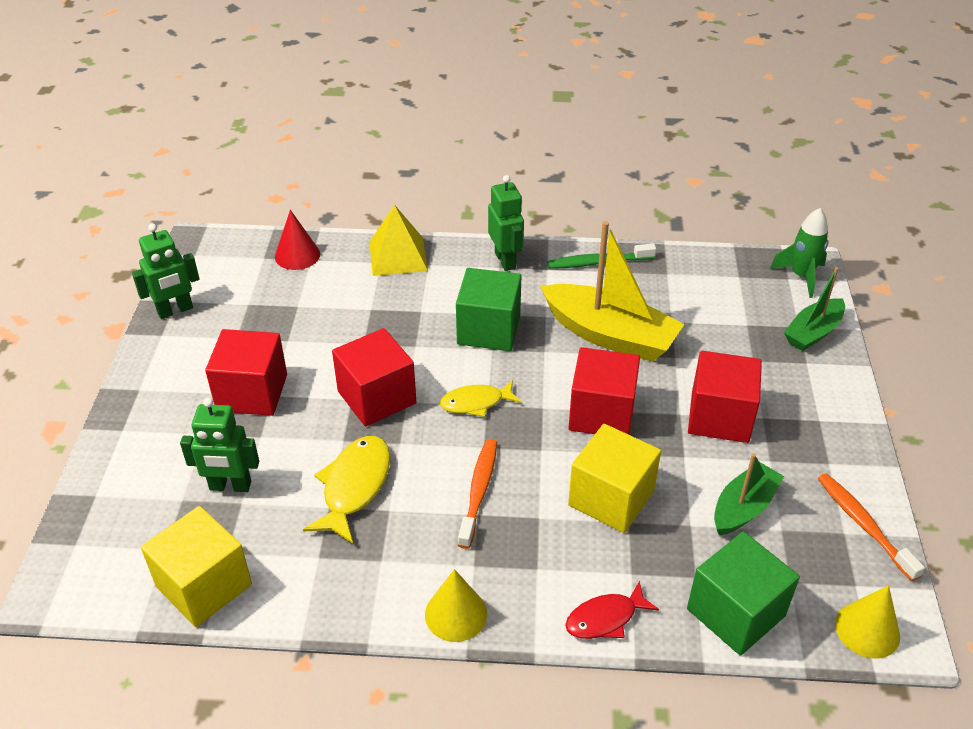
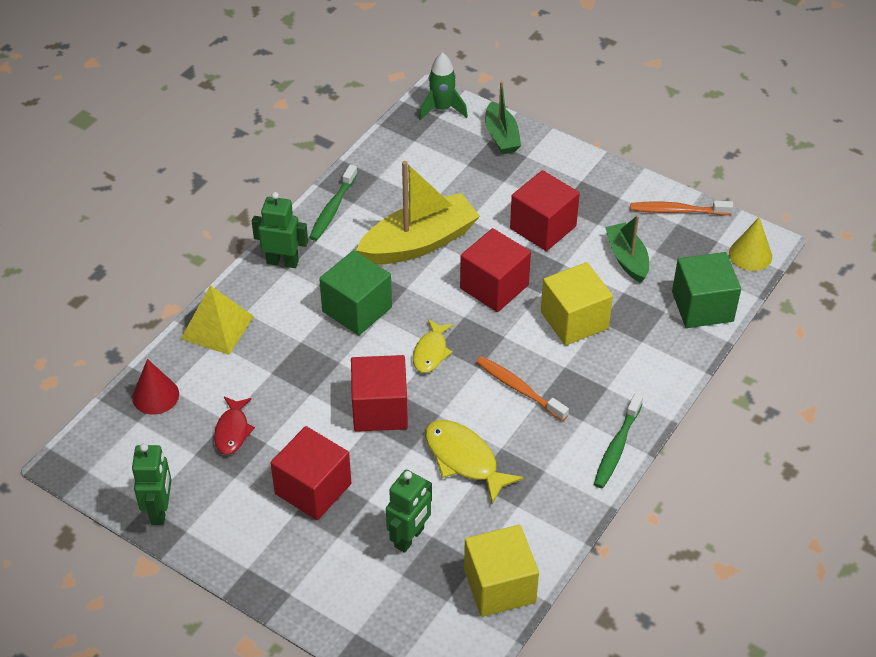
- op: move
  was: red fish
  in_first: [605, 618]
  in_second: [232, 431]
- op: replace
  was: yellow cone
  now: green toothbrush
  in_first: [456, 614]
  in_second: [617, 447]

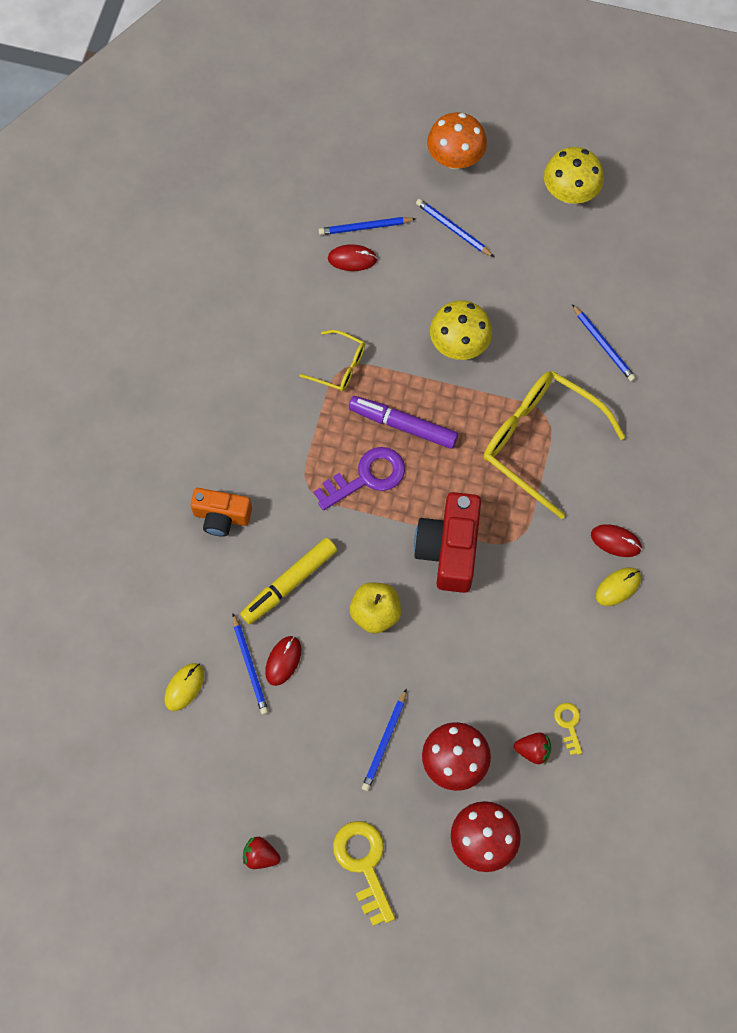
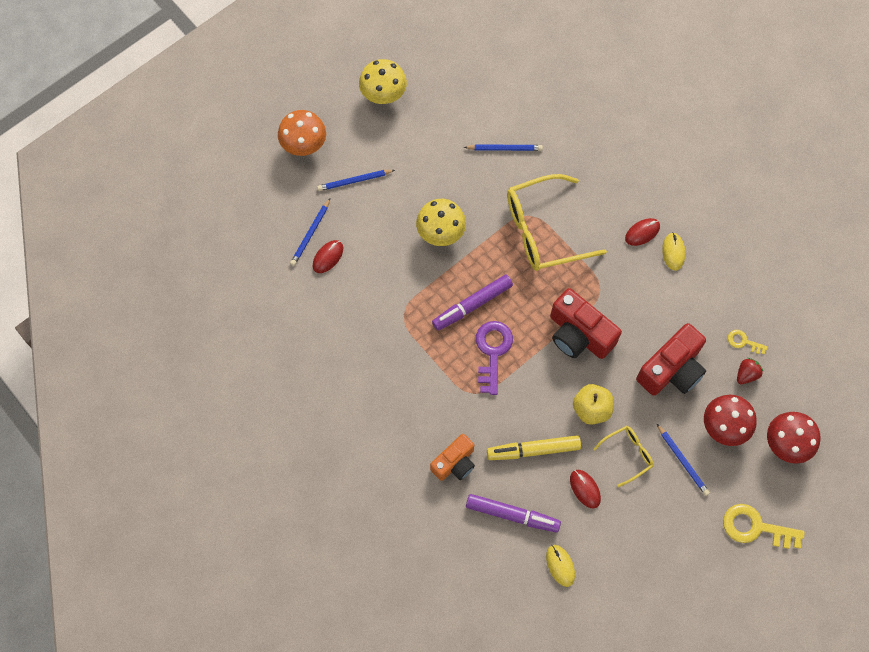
- op: delete
  was: blue pencil
  in_first: [249, 666]
- op: delete
  was: red strawberry
  in_first: [260, 855]
- op: insert
  now: purple marker
  in_second: [512, 515]
- op: insert
  now: red camera
  in_second: [671, 369]
- op: move
  was: yellow glasses
  in_first: [339, 366]
  in_second: [627, 455]
- op: rotate
  was: yellow marker
  in_first: [289, 584]
  in_second: [533, 450]
  clockwise: 90

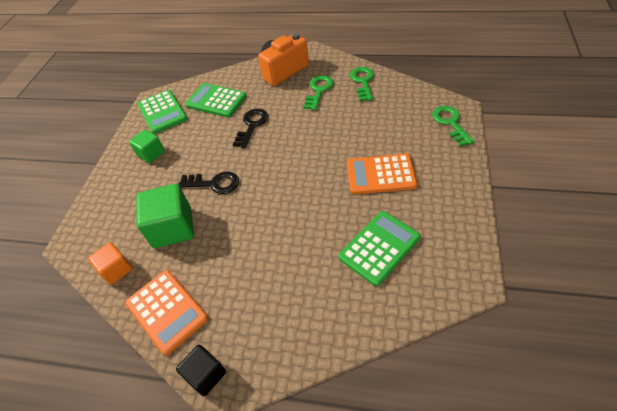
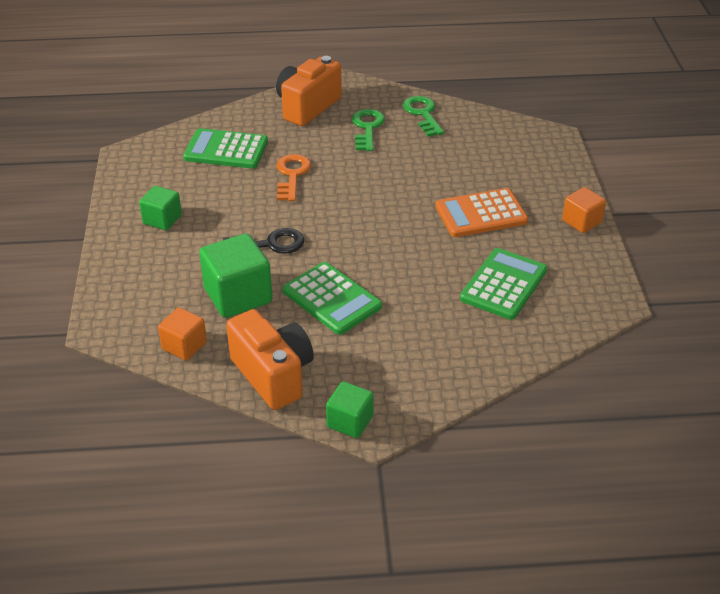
- op: delete
  was: green key
  in_first: [450, 123]
- op: insert
  now: orange cube
  in_second: [581, 221]
- op: move
  was: green calculator
  in_first: [162, 112]
  in_second: [331, 299]
- op: replace
  was: orange calculator
  now: orange camera
  in_first: [166, 311]
  in_second: [273, 375]
- op: recolor
  was: black cube
  now: green cube
  in_first: [206, 374]
  in_second: [350, 422]
- op: recolor
  was: black key
  now: orange key
  in_first: [252, 125]
  in_second: [292, 175]

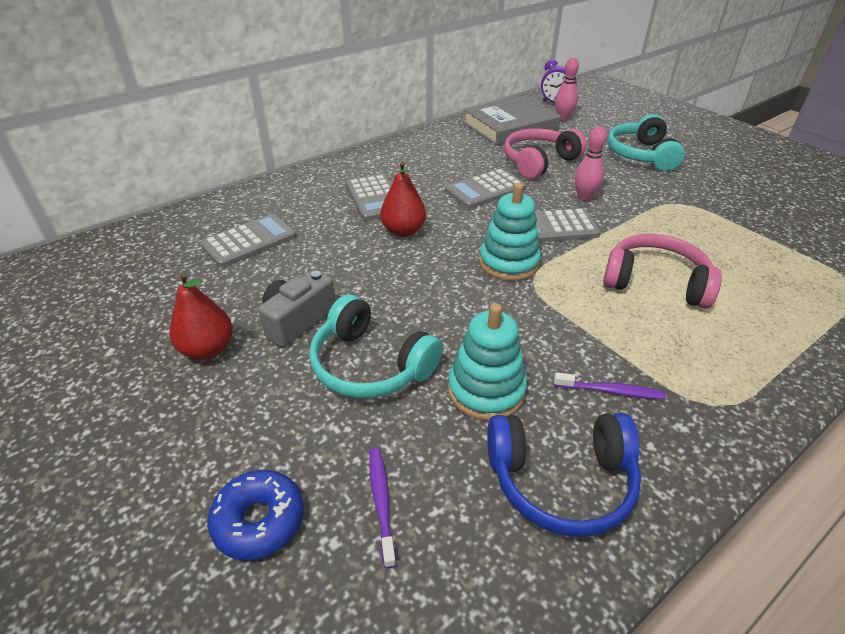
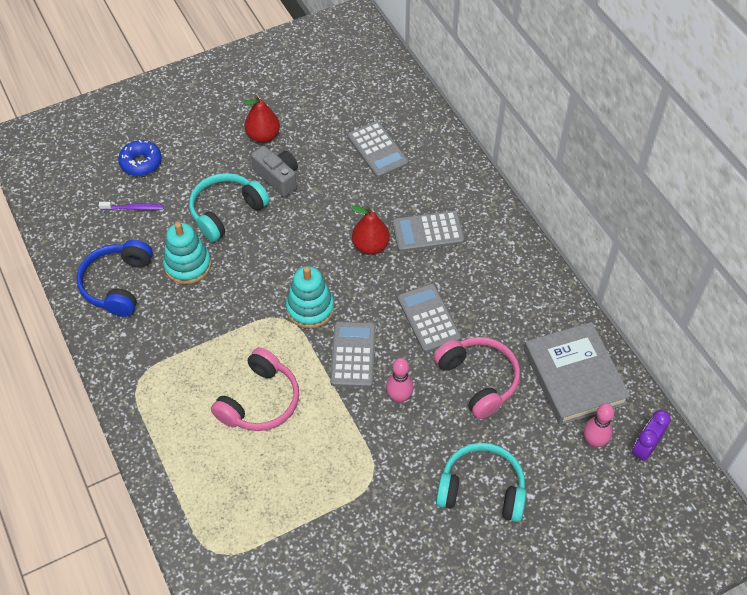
- op: delete
  was: purple toothbrush
  in_first: [610, 391]

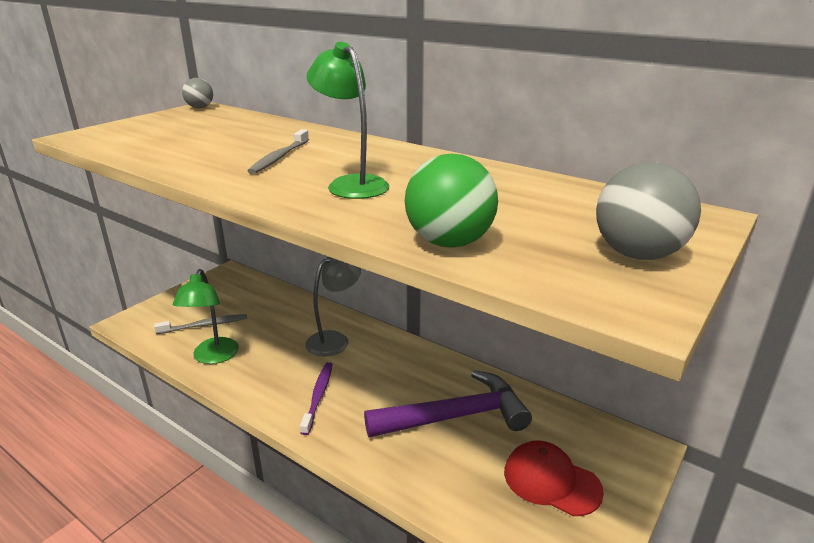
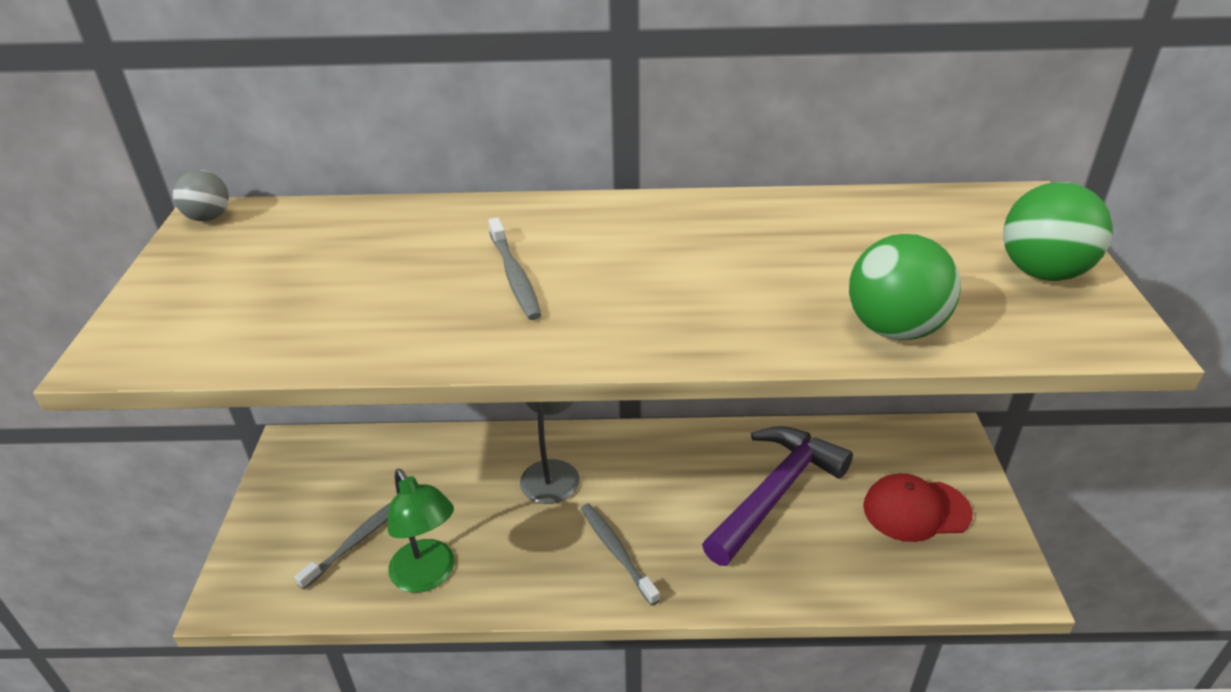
- op: delete
  was: green lamp
  in_first: [351, 184]
- op: recolor
  was: purple toothbrush
  now: grey toothbrush
  in_first: [318, 396]
  in_second: [616, 551]
- op: recolor
  was: grey ball
  now: green ball
  in_first: [637, 254]
  in_second: [1042, 272]

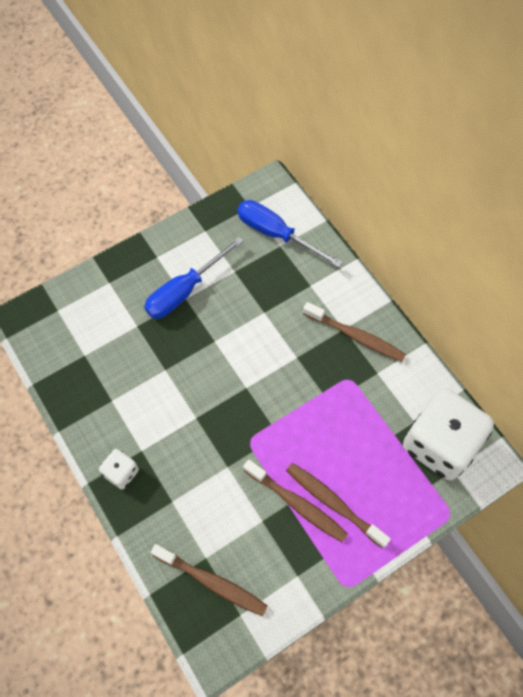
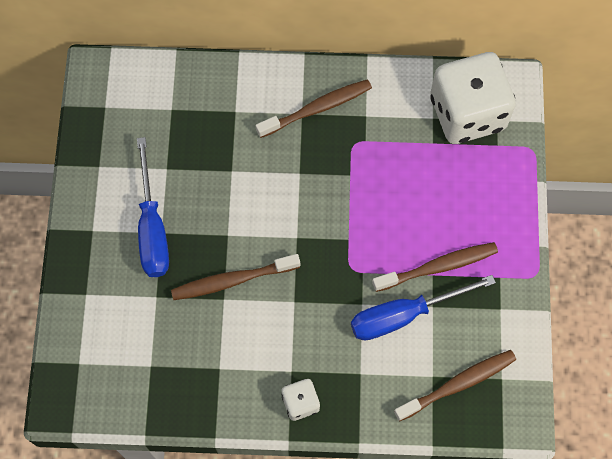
- op: move
  was: blue screwdriver
  in_first: [276, 234]
  in_second: [404, 315]
- op: move
  was: brown toothbrush
  in_first: [334, 503]
  in_second: [233, 280]

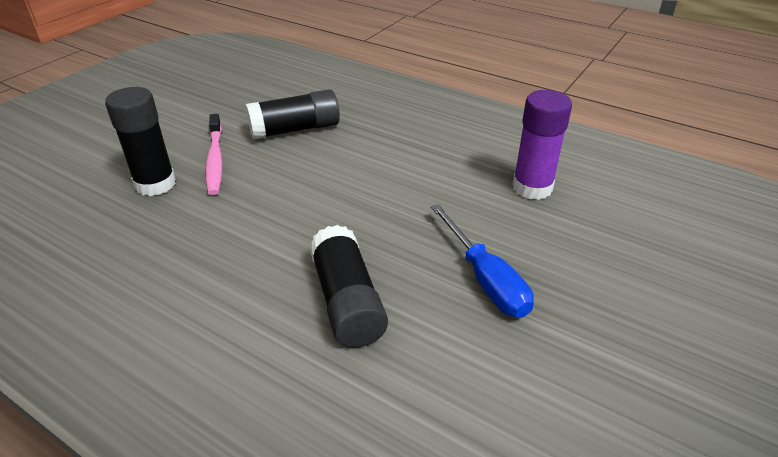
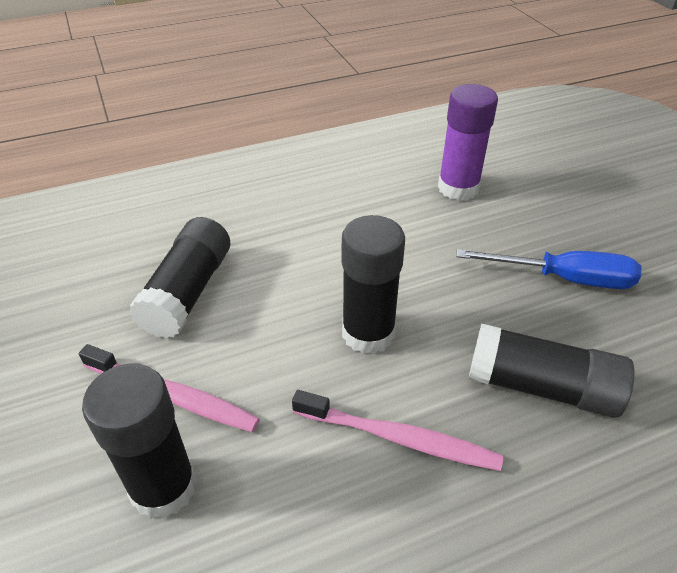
- op: insert
  now: pink toothbrush
  in_second: [398, 438]
- op: insert
  now: black glue stick
  in_second: [368, 333]

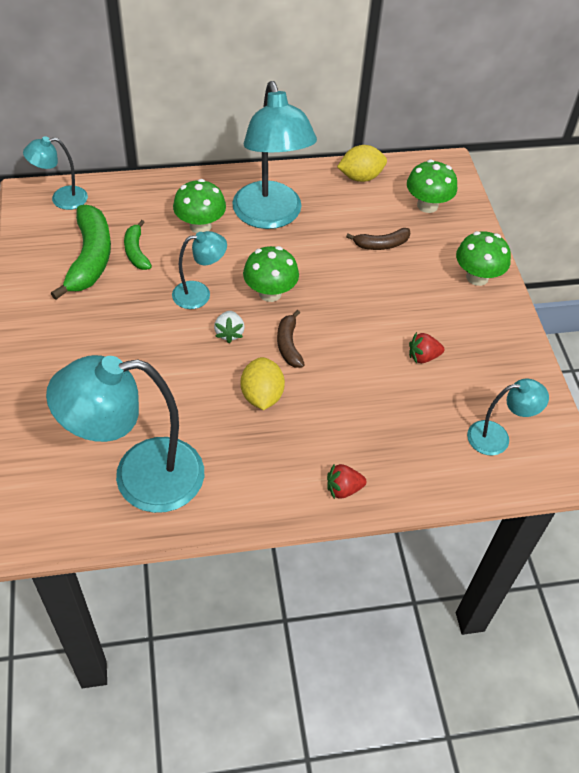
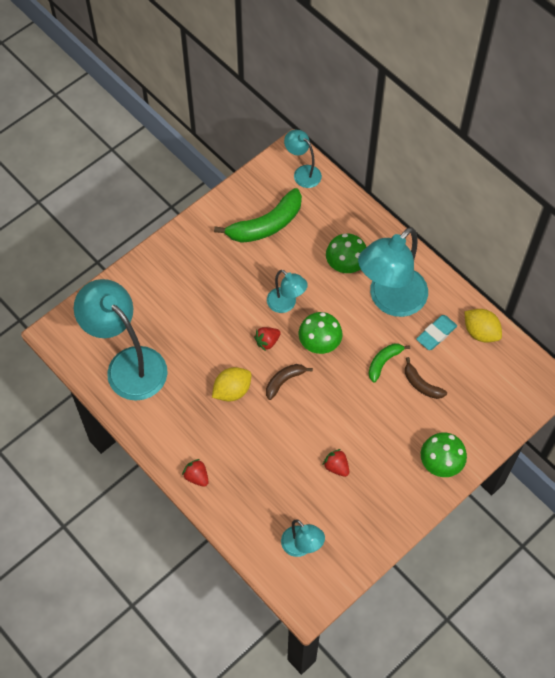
- op: delete
  was: green mushroom
  in_first: [427, 205]
- op: insert
  now: turquoise eraser
  in_second: [436, 334]
- op: move
  was: green banana
  in_first: [136, 252]
  in_second: [384, 362]
- op: recolor
  was: white strawberry
  now: red strawberry
  in_first: [229, 333]
  in_second: [267, 341]

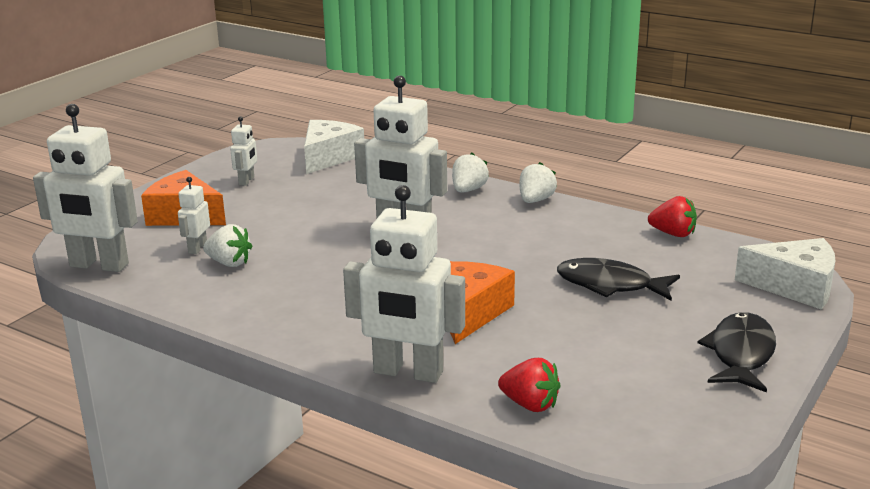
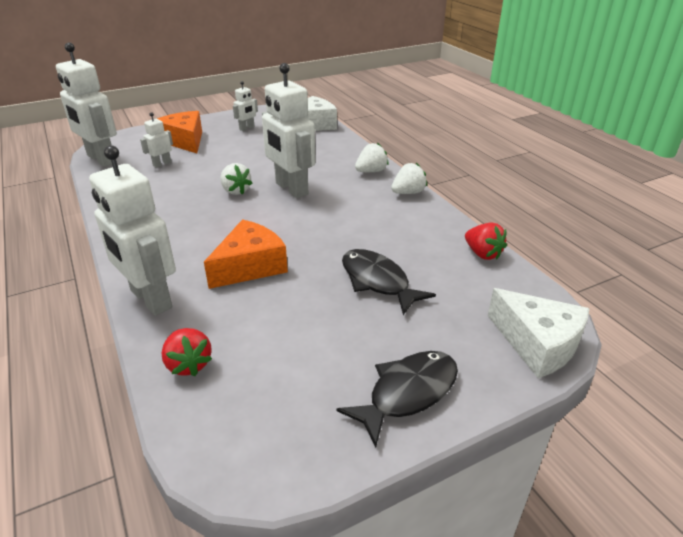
- op: move
  was: white strawberry
  in_first: [229, 263]
  in_second: [236, 191]

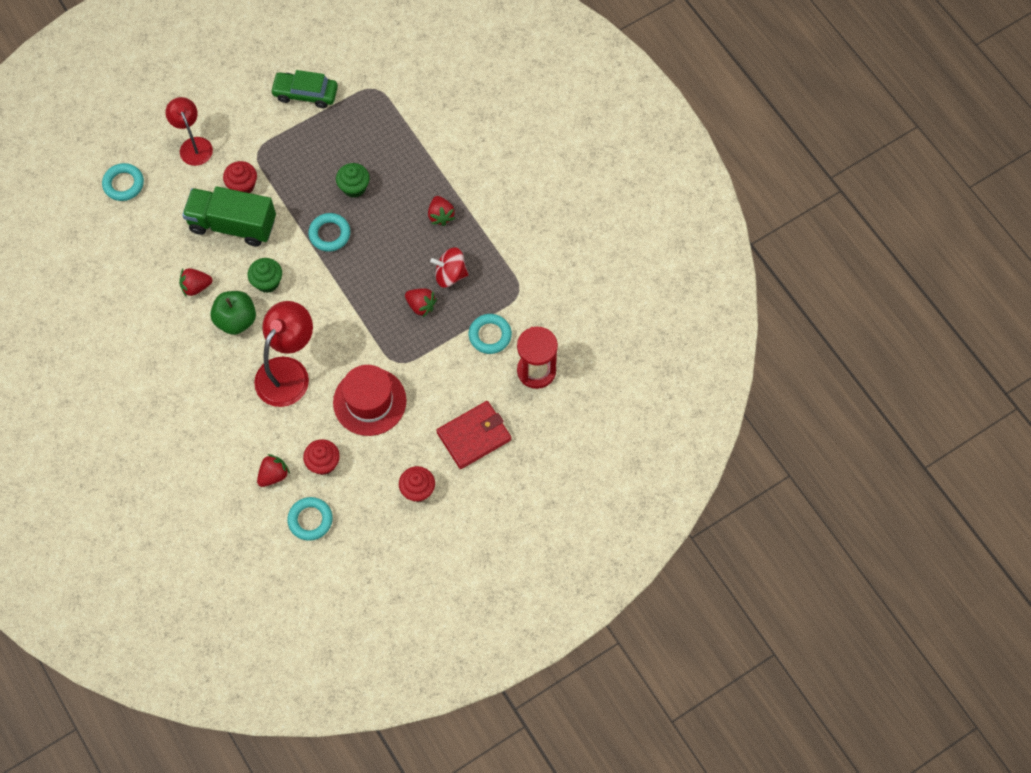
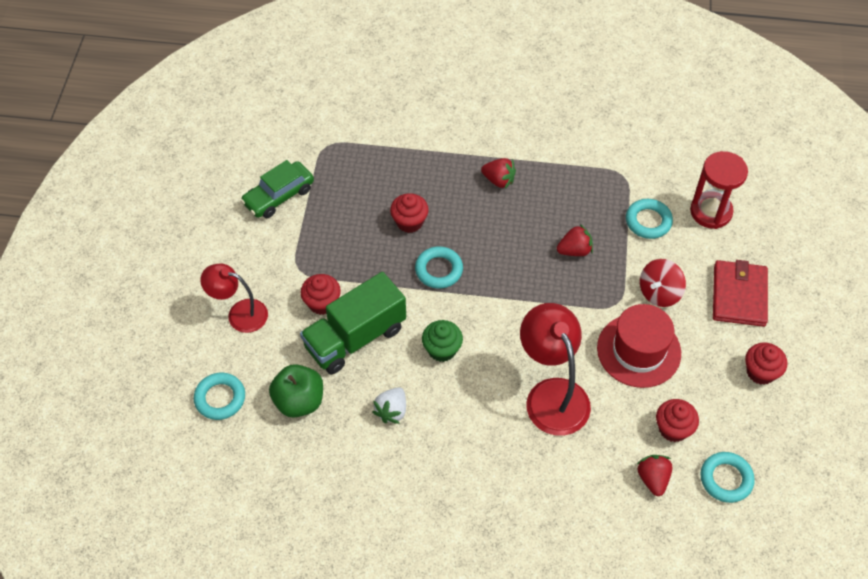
- op: move
  was: green apple
  in_first: [236, 320]
  in_second: [299, 401]
- op: move
  was: red spinning top
  in_first: [450, 274]
  in_second: [659, 293]
- op: recolor
  was: red strawberry
  now: white strawberry
  in_first: [196, 287]
  in_second: [392, 411]
- op: recolor
  was: green cupcake
  now: red cupcake
  in_first: [354, 187]
  in_second: [409, 222]

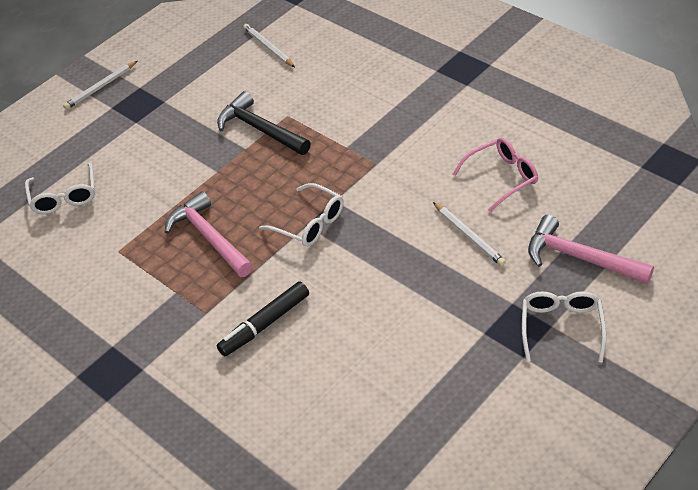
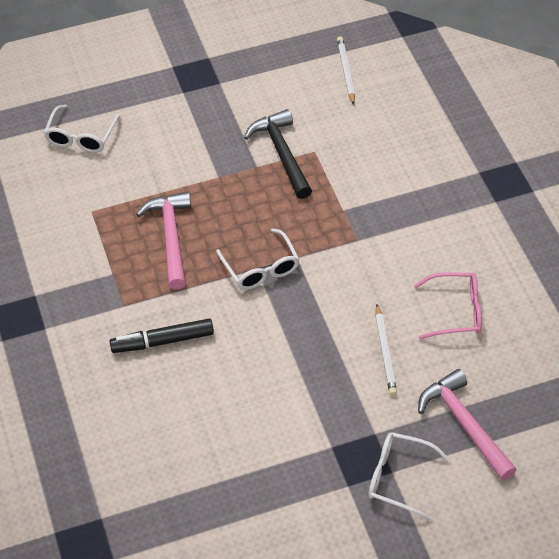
- op: delete
  was: white pencil
  in_first: [101, 87]
- op: rotate
  was: white glasses
  in_first: [561, 327]
  in_second: [399, 478]
  clockwise: -105

